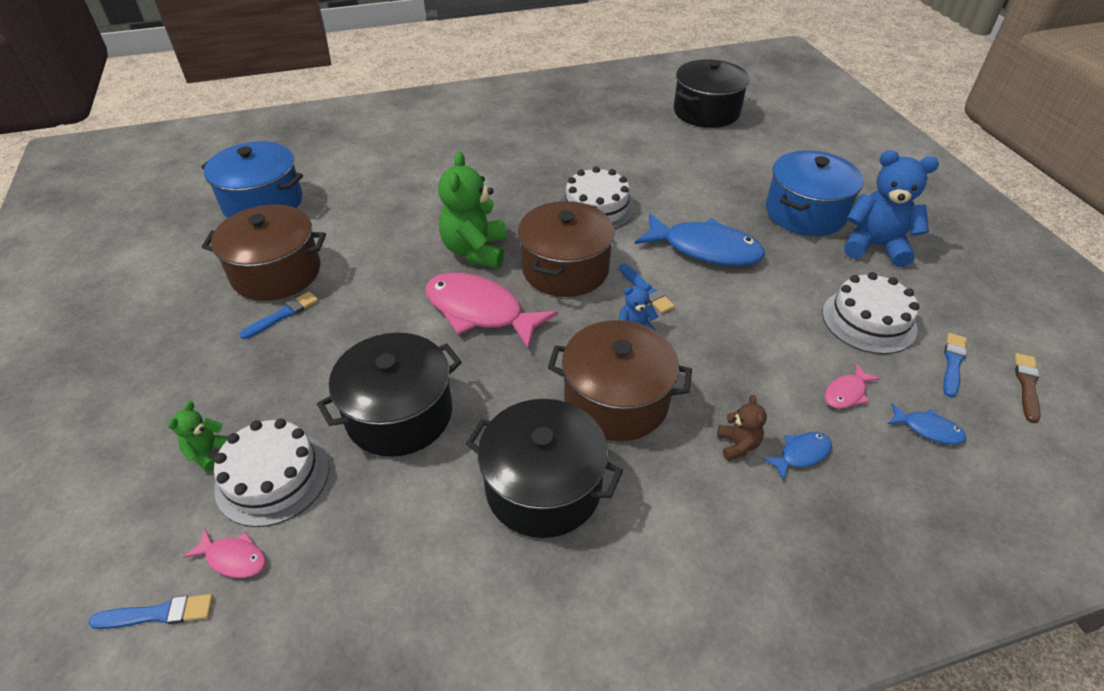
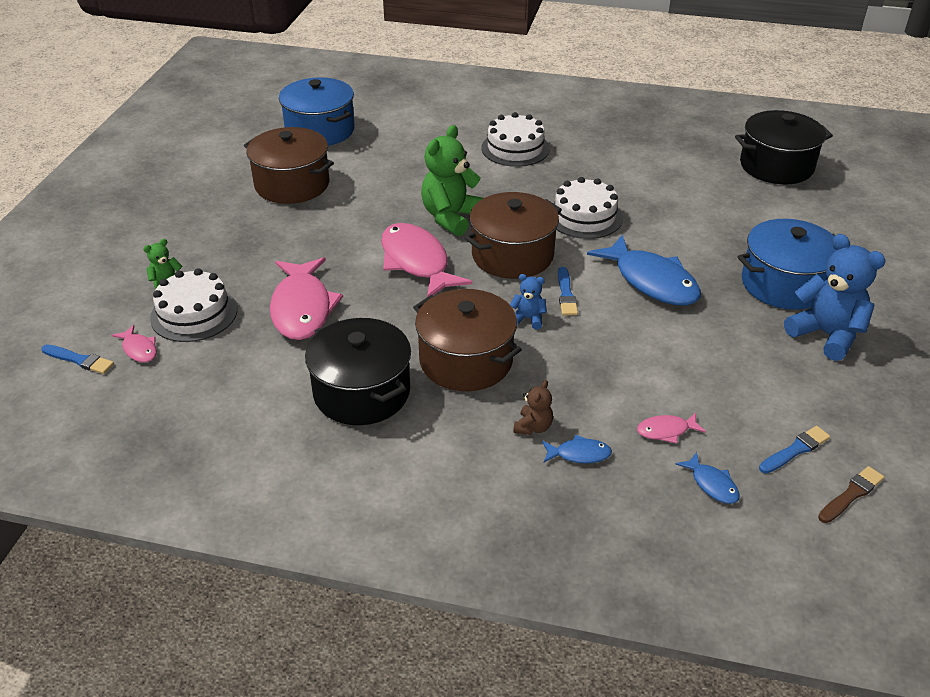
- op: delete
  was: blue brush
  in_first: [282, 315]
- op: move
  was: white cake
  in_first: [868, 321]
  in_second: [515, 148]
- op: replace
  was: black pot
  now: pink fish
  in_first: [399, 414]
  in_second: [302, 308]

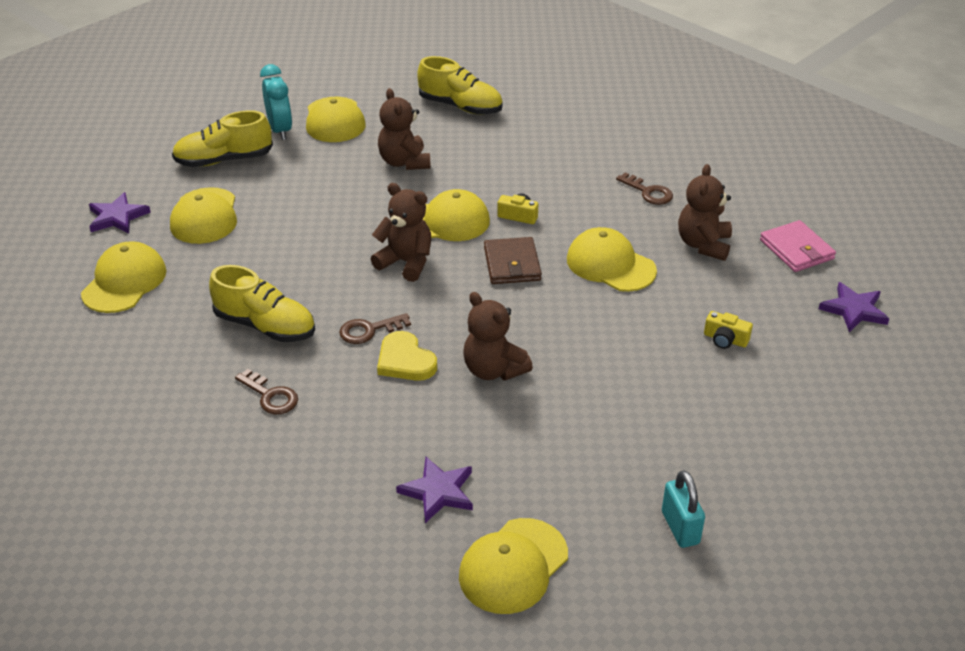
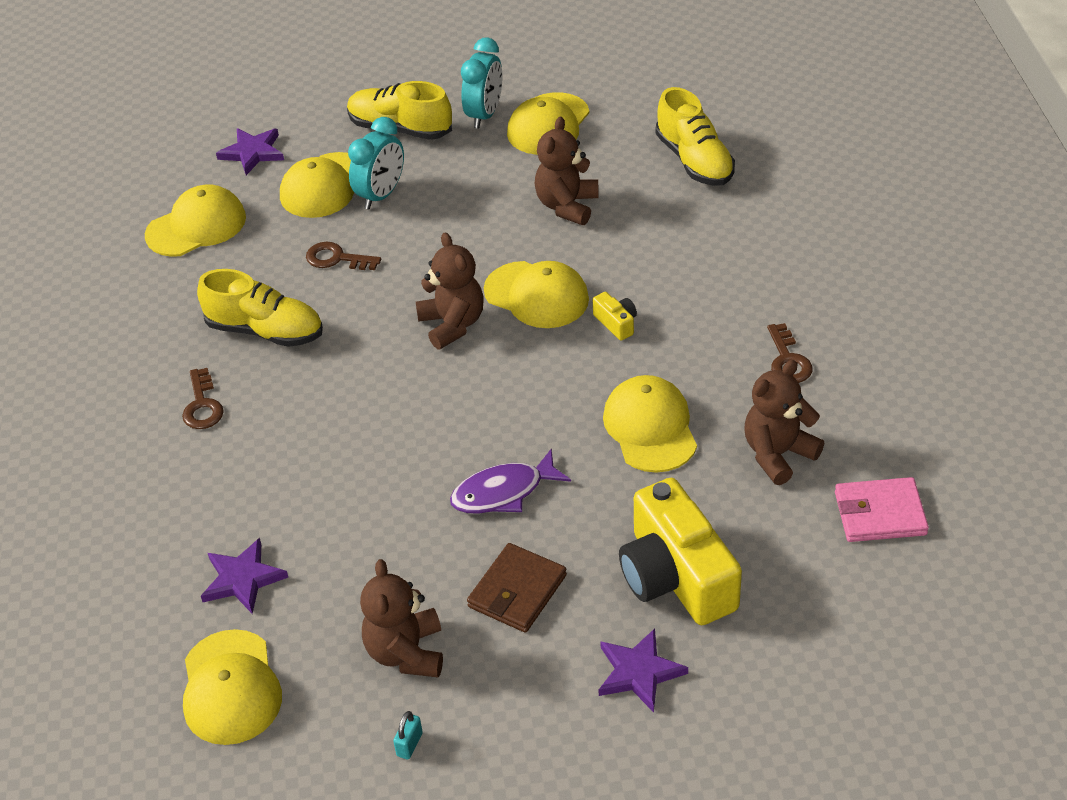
- op: delete
  was: yellow heart
  in_first: [405, 360]
- op: insert
  now: turquoise clock
  in_second: [381, 195]
- op: insert
  now: purple fish
  in_second: [503, 492]
- op: move
  was: brown key
  in_first: [369, 330]
  in_second: [337, 259]
- op: move
  was: brown teddy bear
  in_first: [493, 370]
  in_second: [406, 652]
- op: move
  was: brown wallet
  in_first: [512, 264]
  in_second: [517, 591]
- op: move
  was: purple star
  in_first: [854, 310]
  in_second: [639, 672]
- op: rotate
  was: yellow shoe
  in_first: [265, 326]
  in_second: [265, 331]
  clockwise: -45
- op: rotate
  was: yellow cap
  in_first: [513, 566]
  in_second: [231, 688]
  clockwise: -90
- op: rotate
  was: pink wallet
  in_first: [796, 249]
  in_second: [880, 513]
  clockwise: 75
- op: resize
  was: turquoise padlock
  in_first: [680, 528]
  in_second: [409, 744]
  ratio: 0.57
- op: resize
  was: yellow camera
  in_first: [725, 339]
  in_second: [676, 576]
  ratio: 2.42

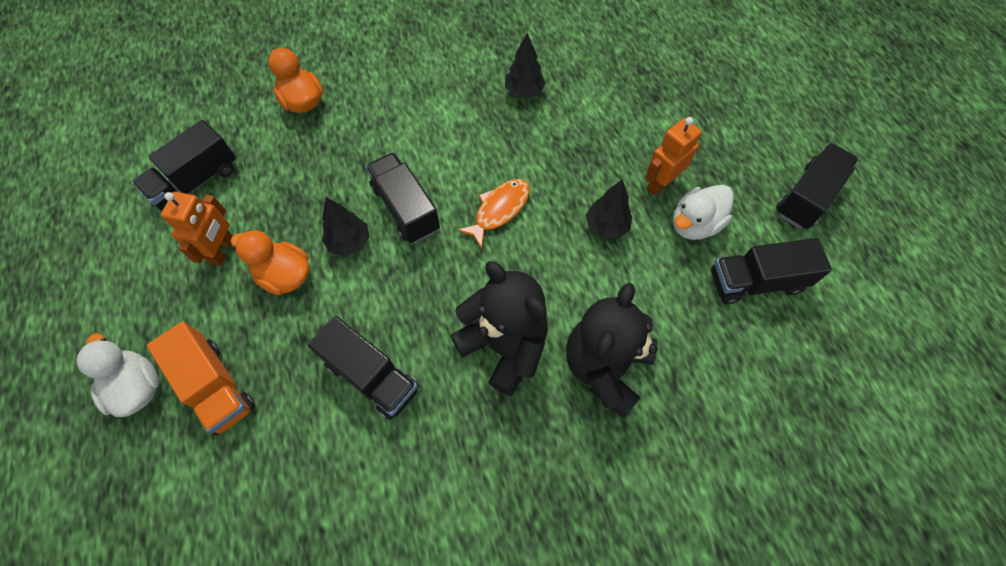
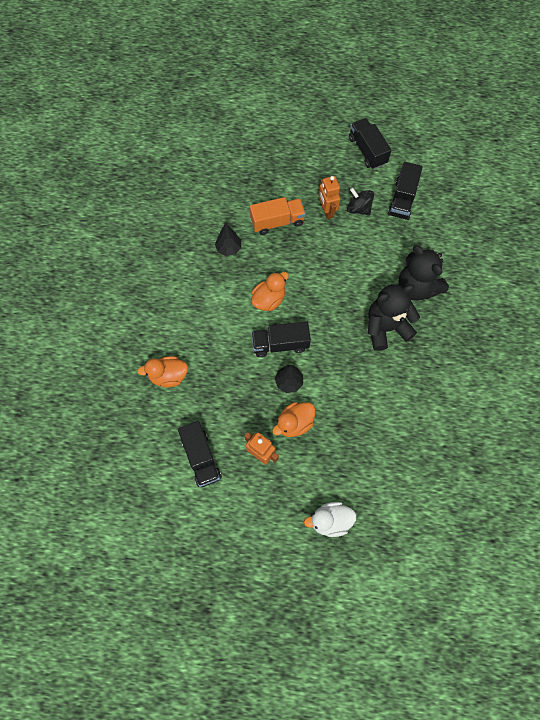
- op: delete
  was: black truck
  in_first: [371, 376]
- op: delete
  was: orange fish
  in_first: [499, 210]
- op: delete
  was: black tree
  in_first: [606, 226]
- op: insert
  now: orange duck
  in_second: [269, 299]
- op: move
  was: orange truck
  in_first: [216, 386]
  in_second: [277, 222]
- op: replace
  was: white duck
  now: black spinning top
  in_first: [694, 224]
  in_second: [358, 208]

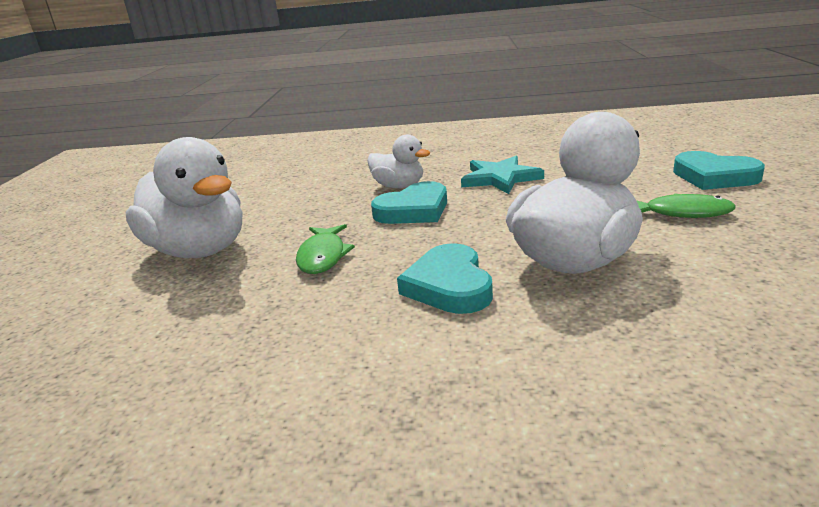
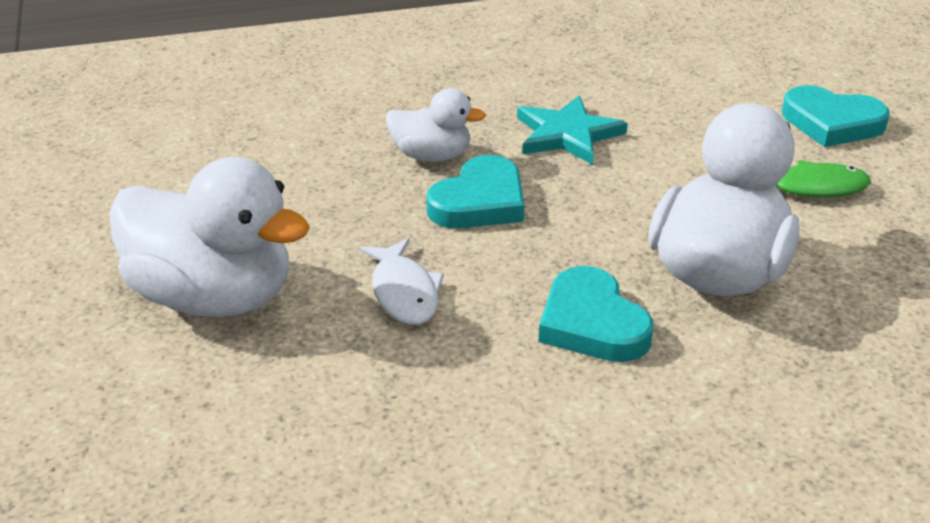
- op: recolor
  was: green fish
  now: white fish
  in_first: [323, 256]
  in_second: [404, 292]

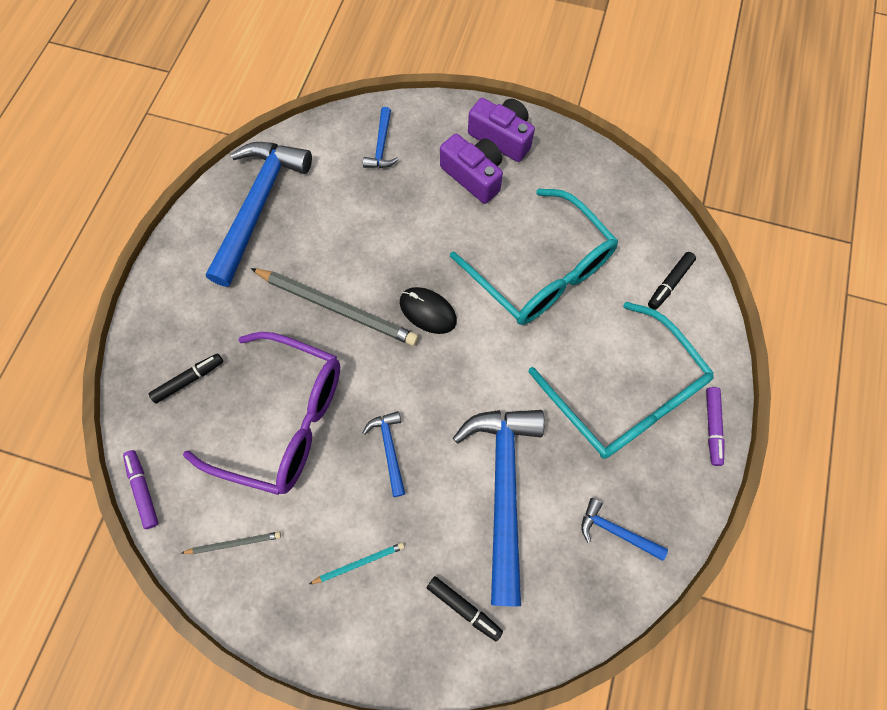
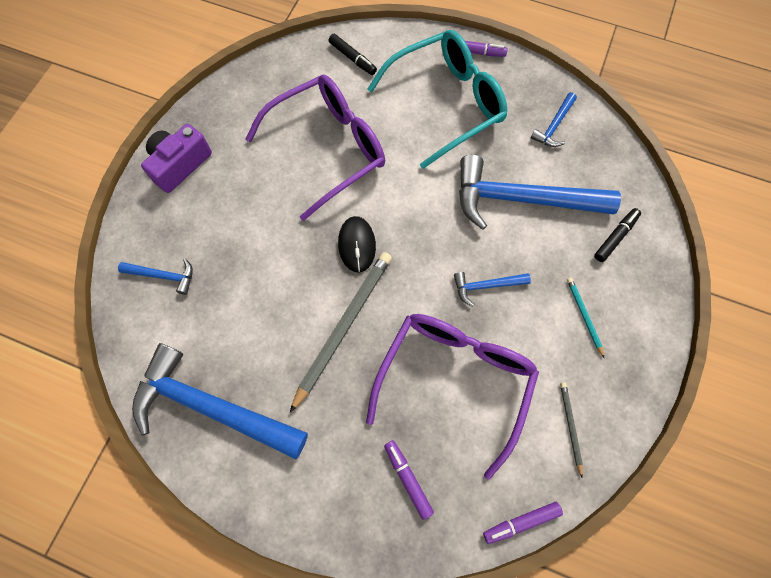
- op: delete
  was: purple camera
  in_first: [473, 176]
- op: recolor
  was: black marker
  now: purple marker
  in_first: [189, 380]
  in_second: [408, 478]
- op: recolor
  was: turquoise glasses
  now: purple glasses
  in_first: [541, 271]
  in_second: [329, 148]
- op: rotate
  was: black mouse
  in_first: [428, 311]
  in_second: [357, 245]
  clockwise: -45

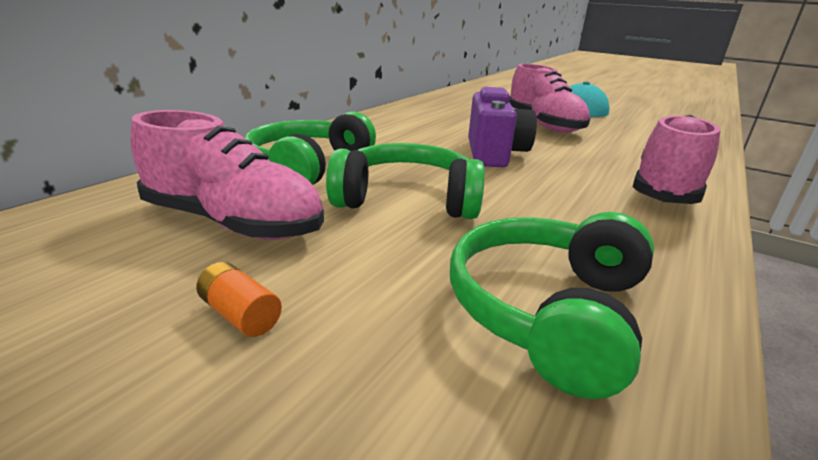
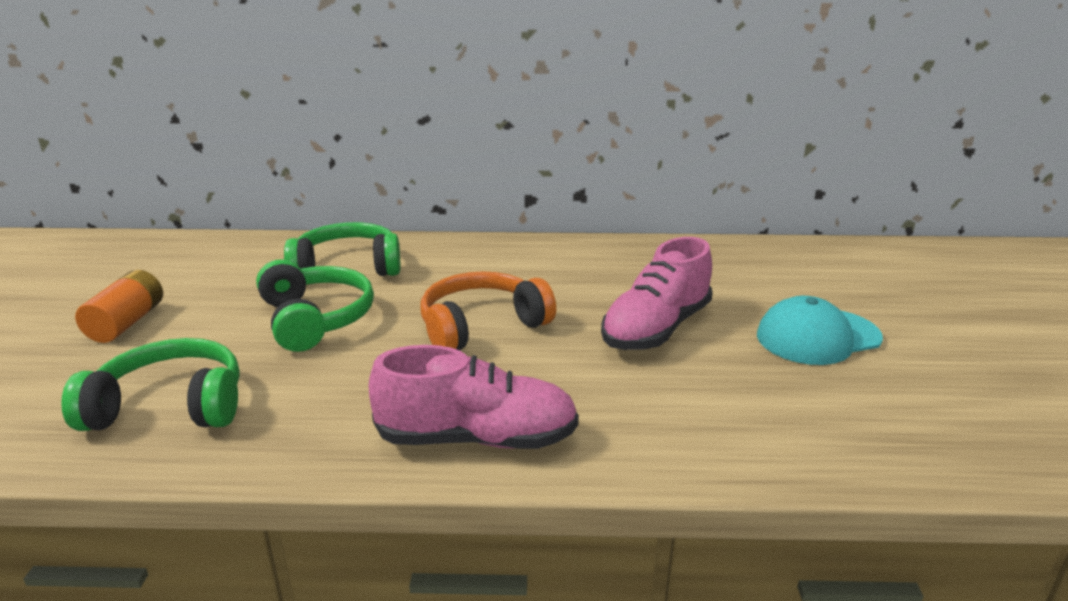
- op: delete
  was: pink shoe
  in_first: [233, 222]
- op: replace
  was: purple camera
  now: orange headphones
  in_first: [494, 154]
  in_second: [481, 326]
- op: resize
  was: orange battery
  in_first: [240, 315]
  in_second: [126, 323]
  ratio: 1.75

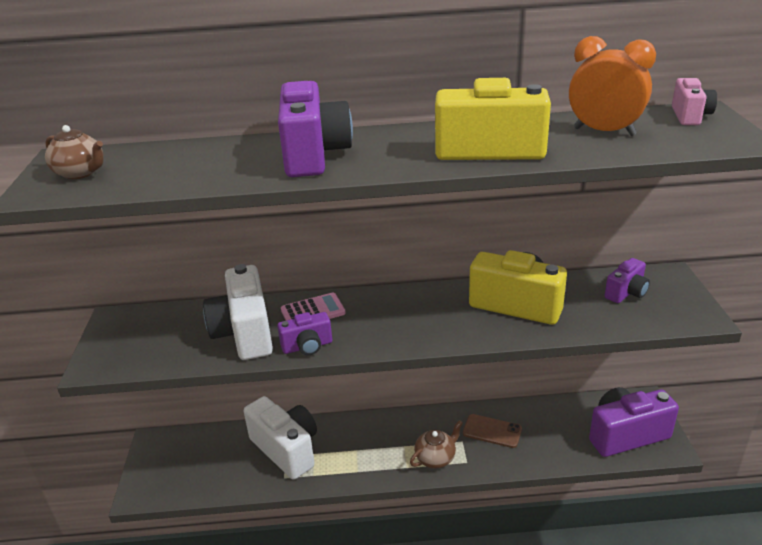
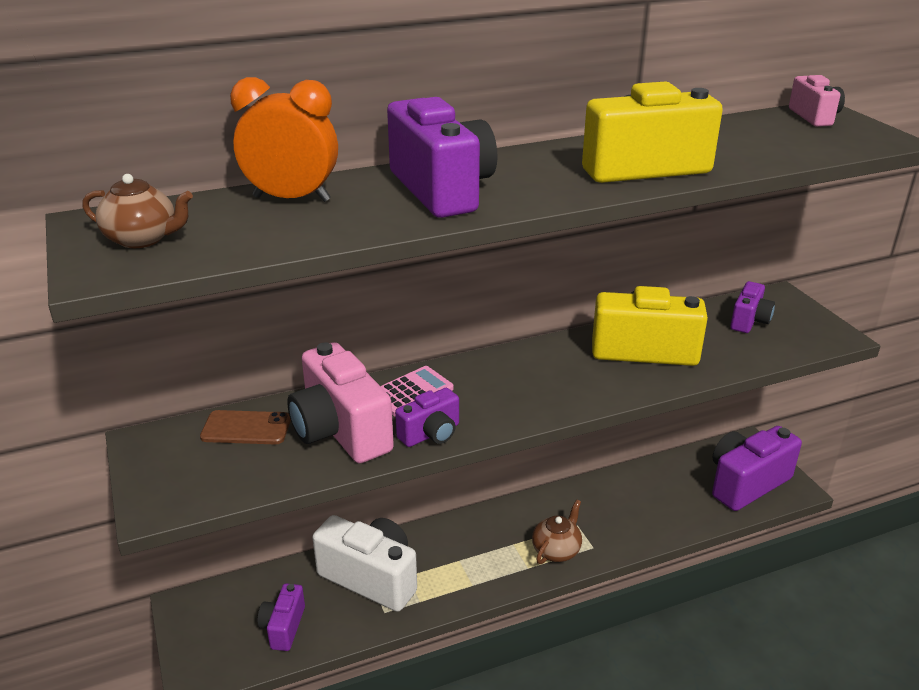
- op: insert
  now: purple camera
  in_second: [283, 627]
- op: move
  was: brown phone
  in_first: [492, 431]
  in_second: [246, 428]
- op: move
  was: orange clock
  in_first: [604, 132]
  in_second: [292, 199]
- op: recolor
  was: white camera
  now: pink camera
  in_first: [245, 333]
  in_second: [340, 431]

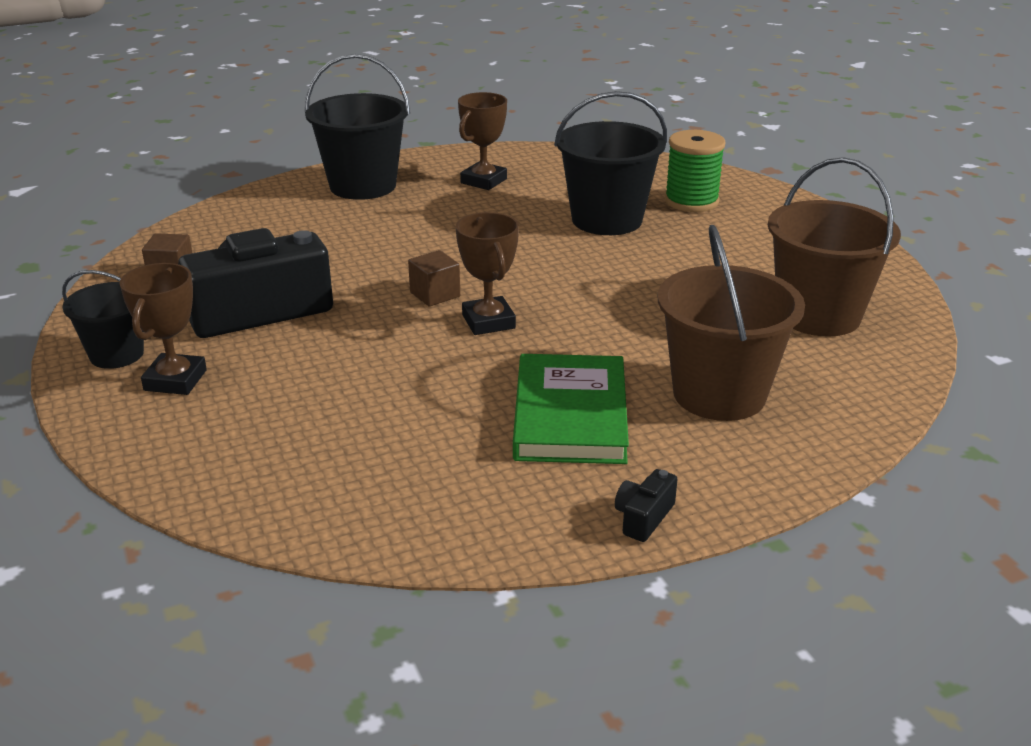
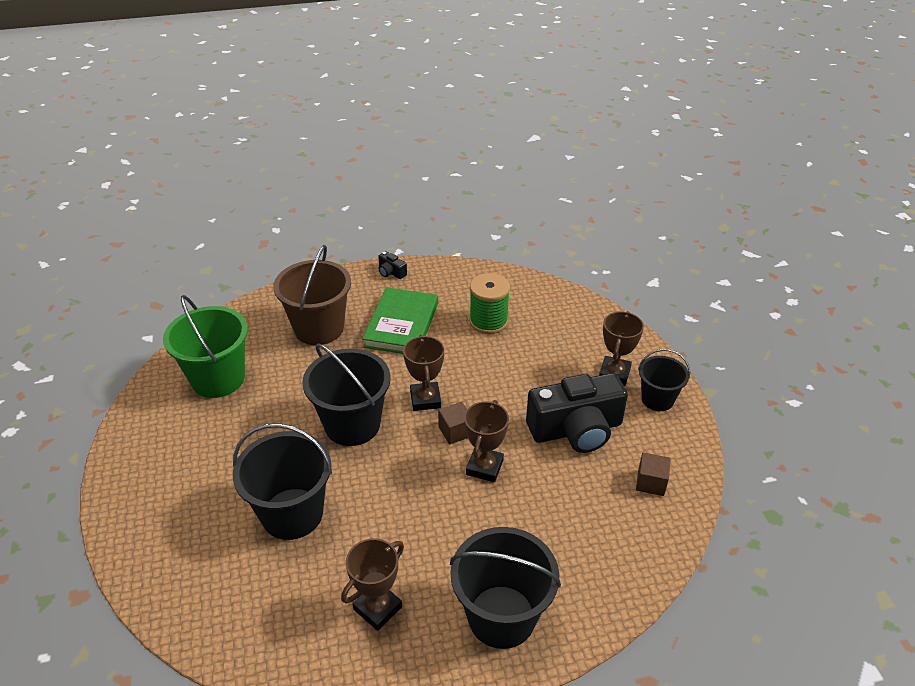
- op: insert
  now: black bucket
  in_second: [352, 424]
- op: insert
  now: brown trophy
  in_second: [484, 467]
- op: move
  was: green spool
  in_first: [691, 201]
  in_second: [488, 321]
- op: recolor
  was: brown bucket
  now: green bucket
  in_first: [818, 315]
  in_second: [218, 379]
- op: rotate
  was: black camera
  in_first: [643, 517]
  in_second: [391, 272]
  clockwise: 90

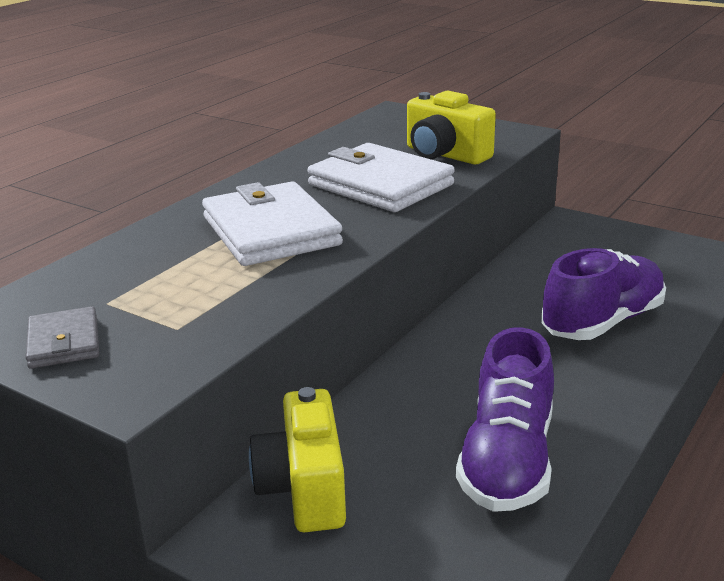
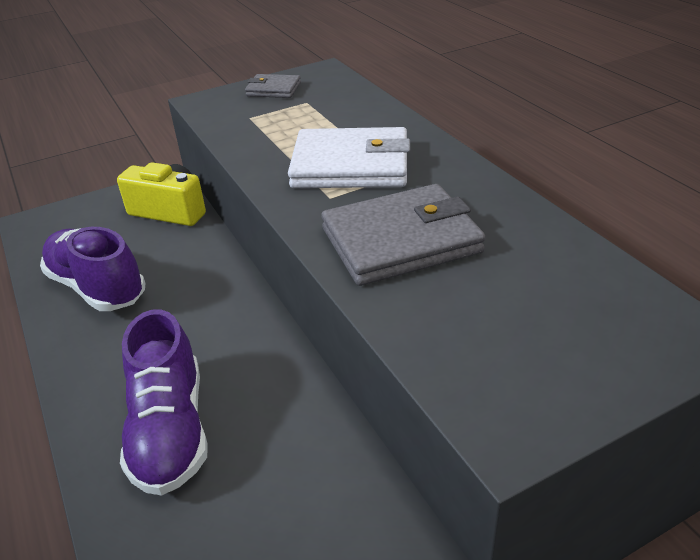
- op: delete
  was: yellow camera
  in_first: [445, 155]
- op: recolor
  was: white wallet
  now: grey wallet
  in_first: [380, 185]
  in_second: [401, 241]

